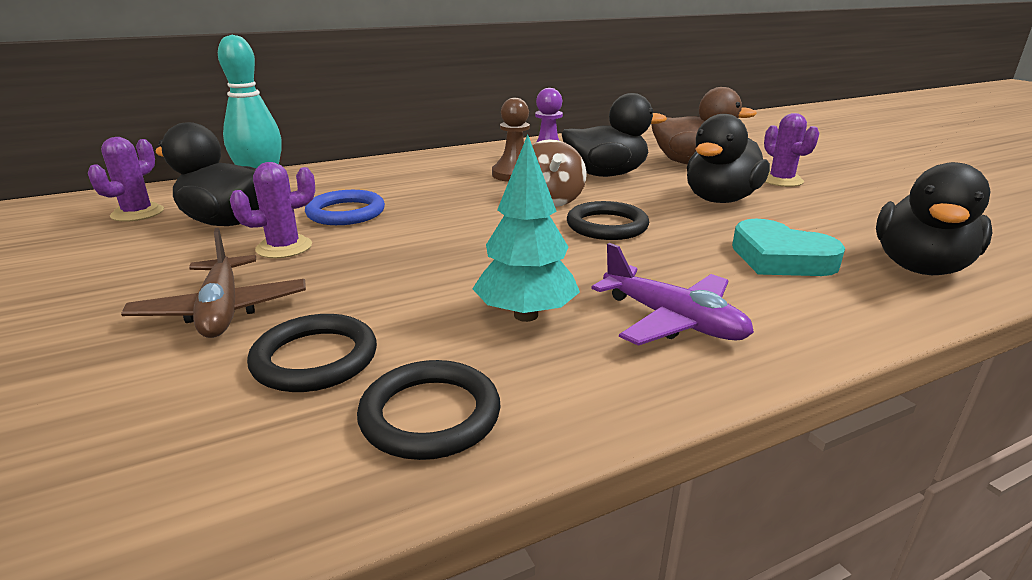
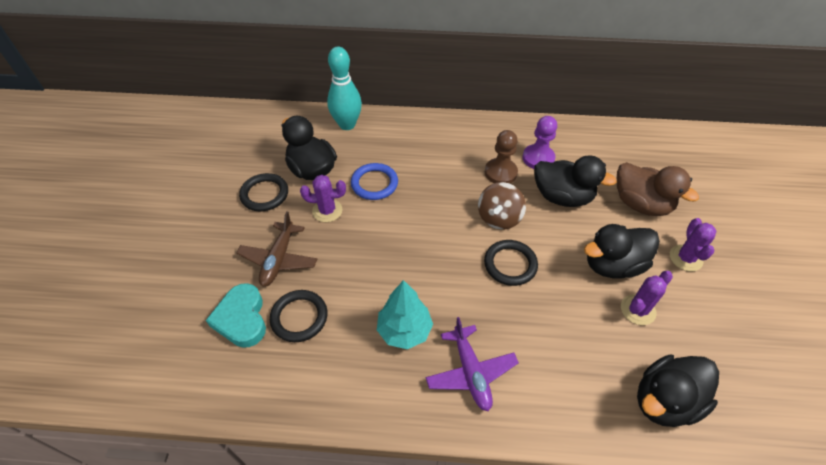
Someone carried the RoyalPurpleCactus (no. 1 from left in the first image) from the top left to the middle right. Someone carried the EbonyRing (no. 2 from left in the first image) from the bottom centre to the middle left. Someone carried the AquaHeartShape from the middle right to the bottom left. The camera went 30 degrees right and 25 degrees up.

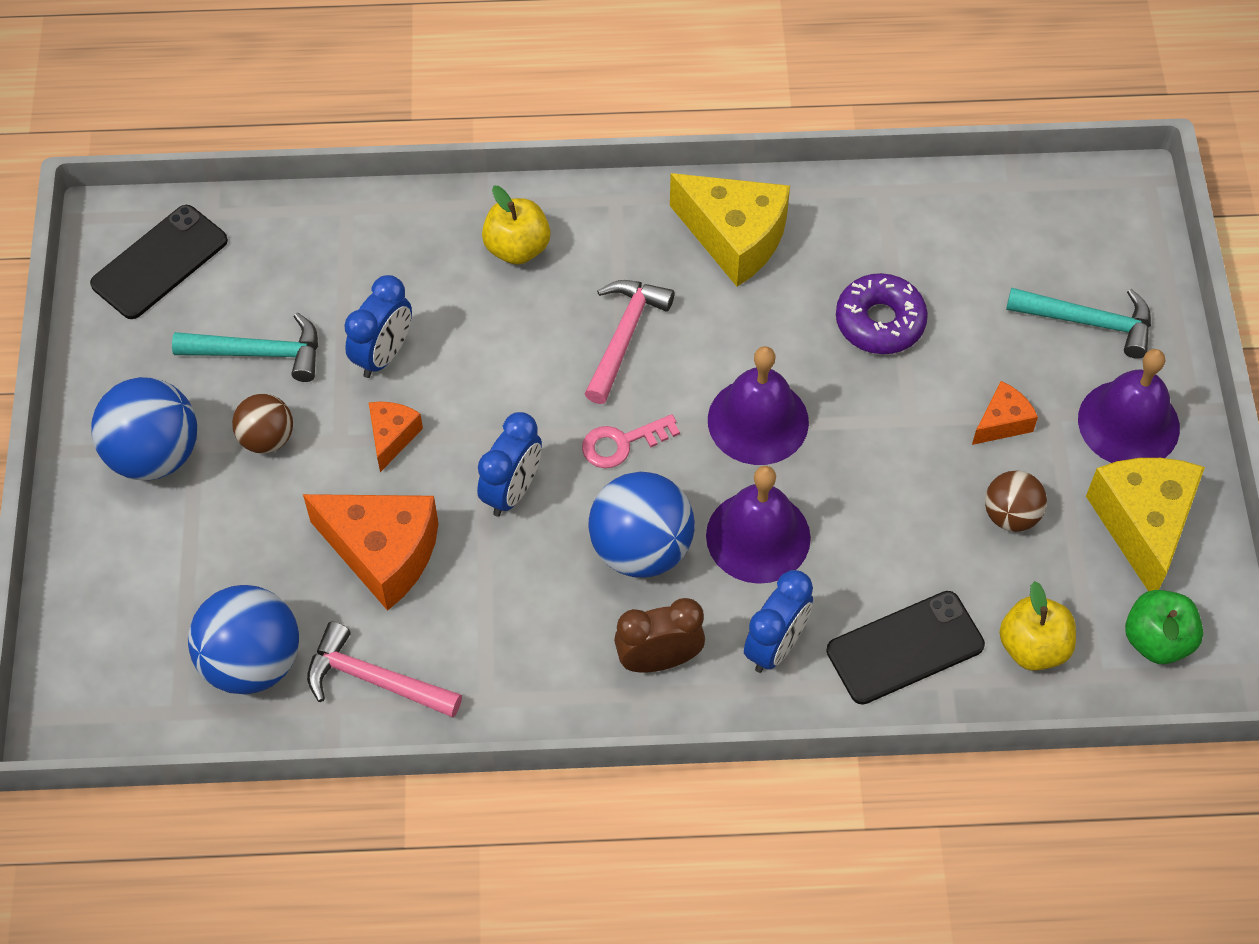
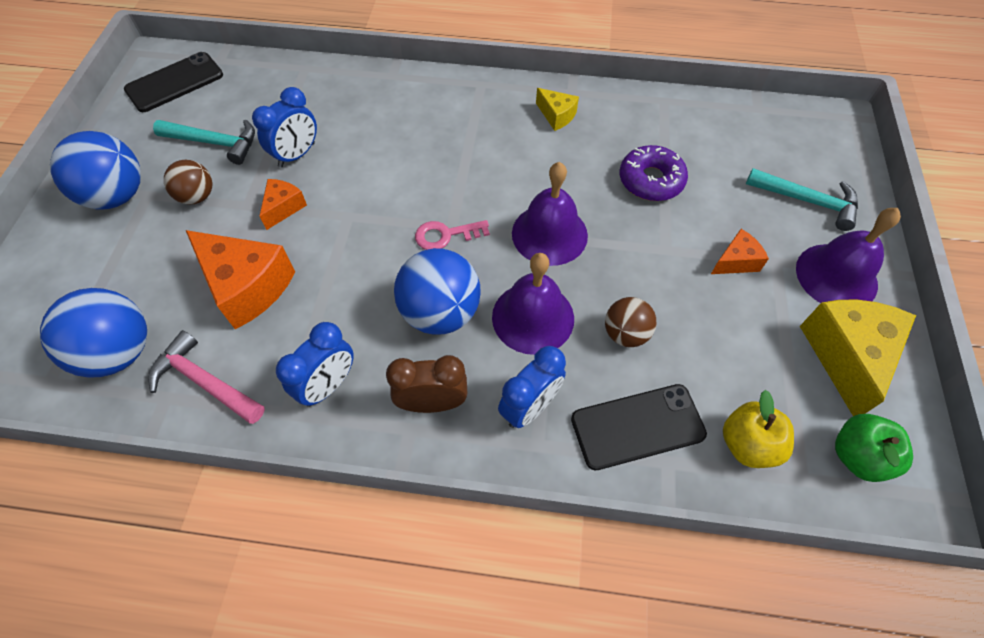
Someone carried the CobaltBedsideClock (no. 2 from left) from the centre to the middle left. Someone took away the GoldenToyApple (no. 1 from left) at the top centre. Someone took away the RosePinkCarpenter'sHammer (no. 2 from left) at the centre. Someone scaled the GoldenCheeseWedge (no. 1 from left) at the top centre by 0.52. Someone carried the DarkBrownPlayBall (no. 2 from left) from the middle right to the centre. The camera went 10 degrees right and 0 degrees up.

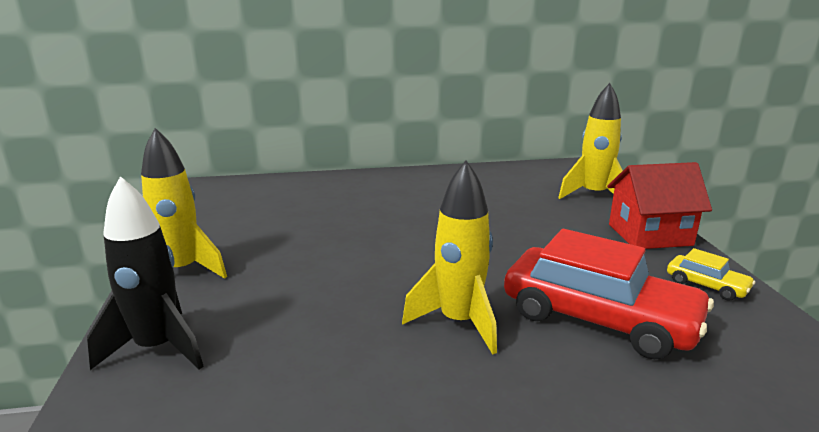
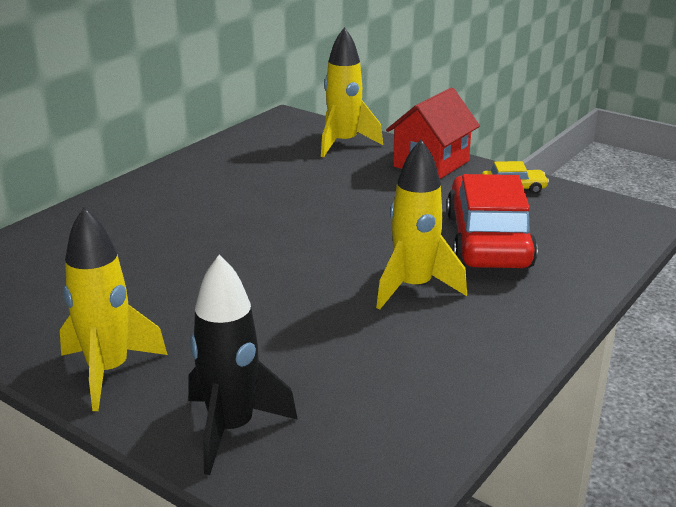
Someone rotated the RedCar at the bottom right by 75 degrees counterclockwise. The camera went 45 degrees left and 5 degrees up.

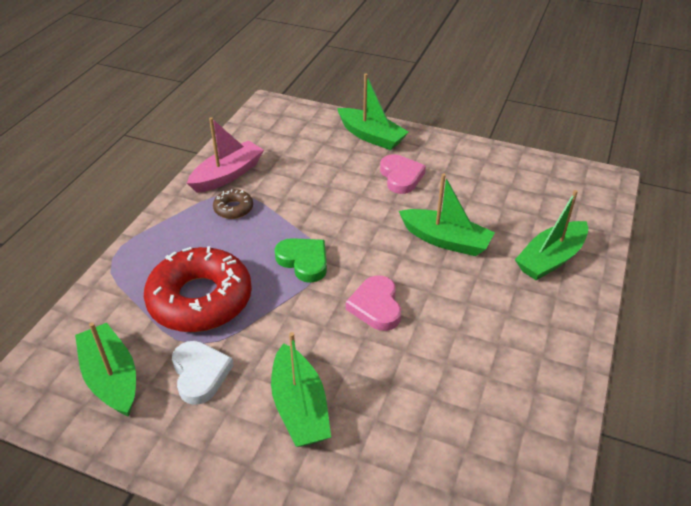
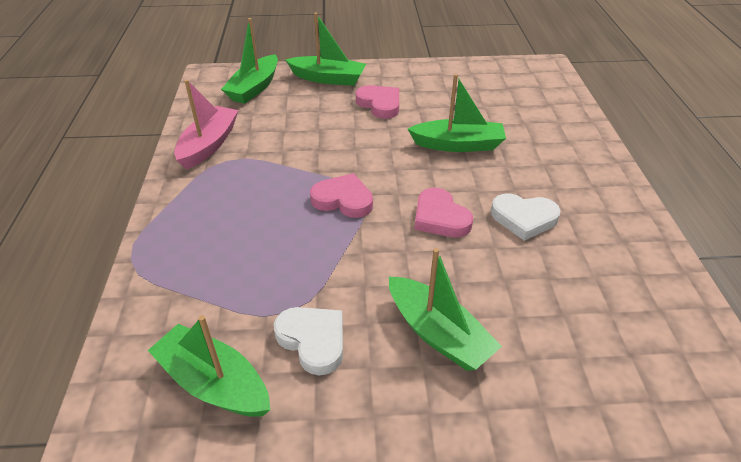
Someone took away the RedDonut at the middle left. Someone took away the DarkBrownDonut at the centre. Someone repainted the GreenHeartShape at the centre, which became the RosePinkHeartShape (no. 1 from left) at the centre. Someone carried the GreenBoat (no. 5 from left in the first image) from the middle right to the top centre. Someone put down the SnowWhiteHeartShape (no. 2 from left) at the middle right. The camera went 25 degrees left and 0 degrees up.

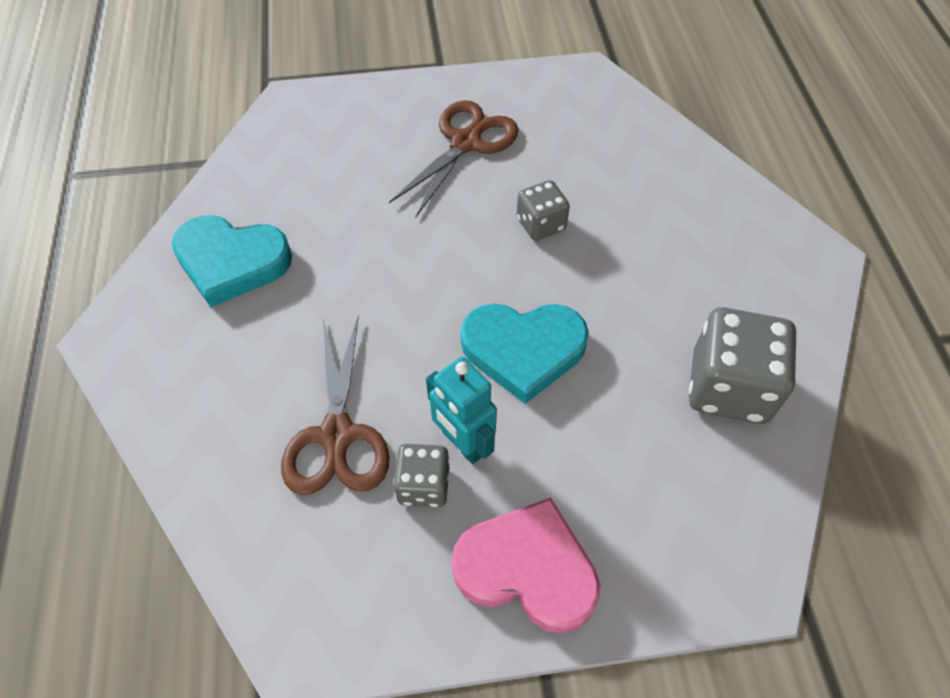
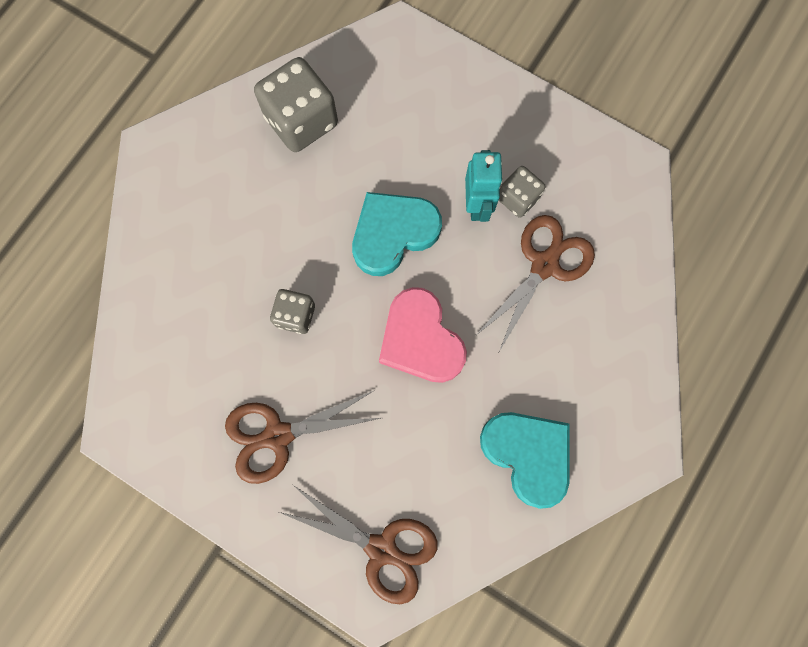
Someone carried the RosePinkHeartShape from the bottom centre to the centre. Someone rotated the AquaHeartShape (no. 2 from left in the first image) at the centre by 75 degrees counterclockwise. Someone put down the DarkBrownShears (no. 2 from left) at the bottom centre. The camera went 140 degrees left and 20 degrees up.

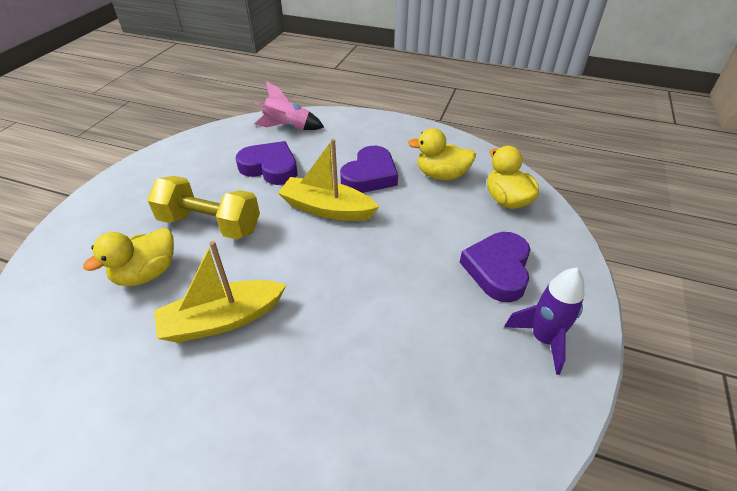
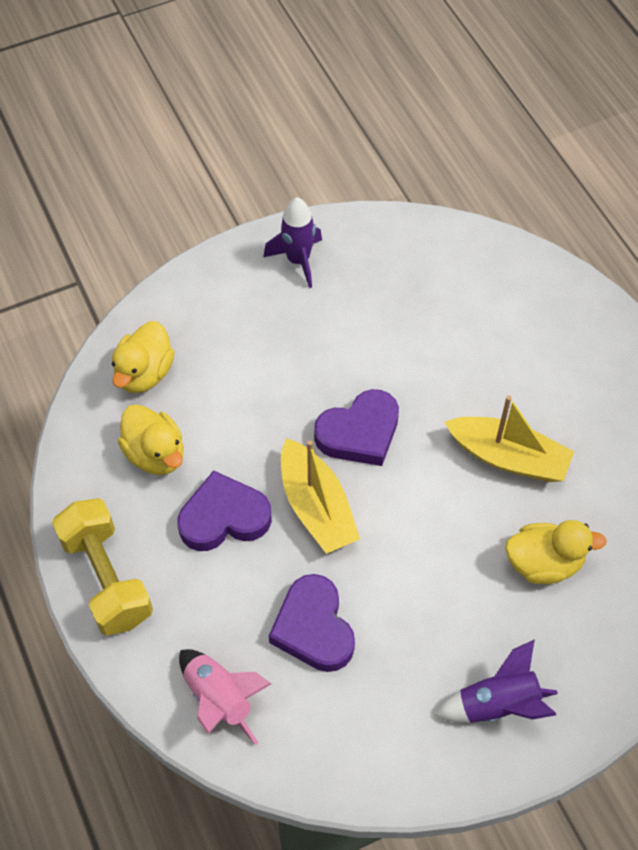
Someone carried the GoldenDumbbell from the middle left to the bottom left. Someone carried the RoyalPurpleHeartShape (no. 3 from left) from the middle right to the centre. Someone put down the RoyalPurpleRocket (no. 2 from left) at the bottom right. The camera went 135 degrees left and 15 degrees up.

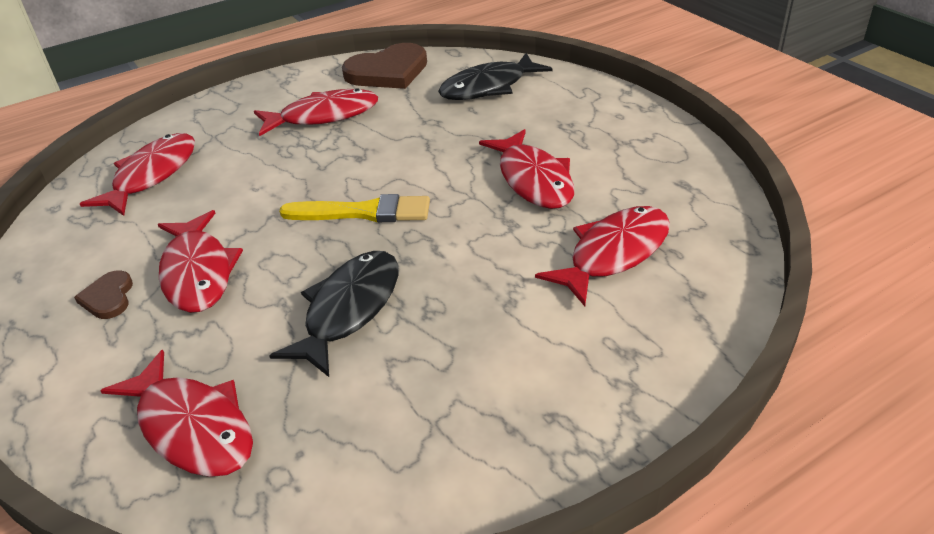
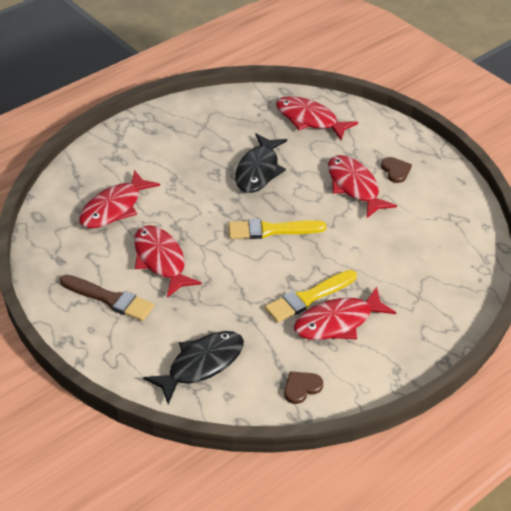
Someone took away the RedFishFigure (no. 1 from left) at the top left. Someone scaled the DarkBrownHeartShape (no. 2 from left in the first image) at the top centre by 0.51. Someone put down the DarkBrownBrush at the middle left. Someone put down the GoldenBrush (no. 2 from left) at the centre. The camera went 170 degrees right and 5 degrees up.

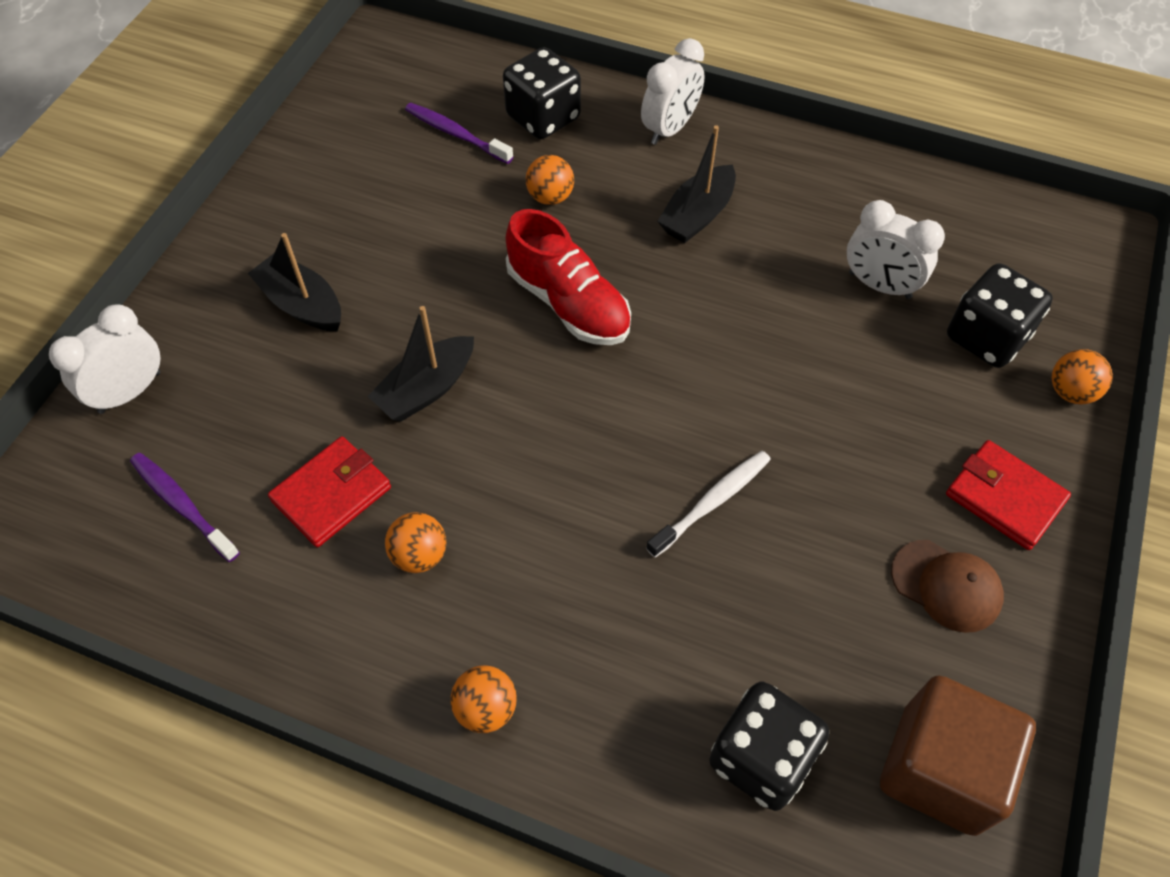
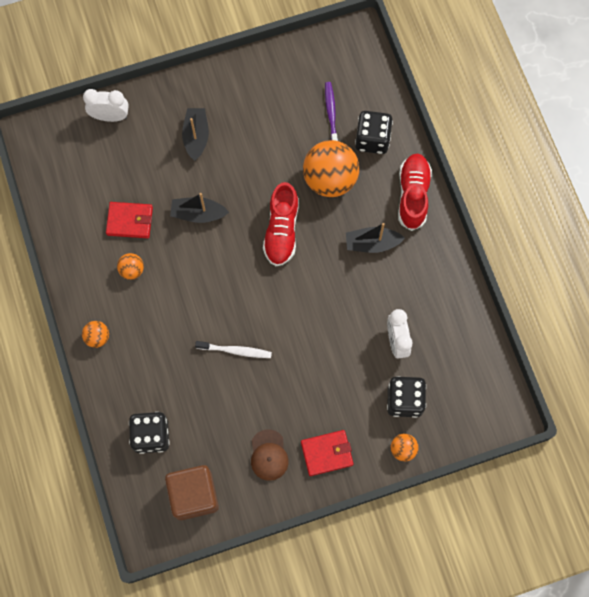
Someone took away the RoyalPurpleToothbrush (no. 1 from left) at the middle left. Someone scaled the BrightOrangePlayBall (no. 3 from left) at the top centre by 2.16. Someone swapped the SnowWhiteBedsideClock (no. 2 from left) at the top centre for the RedShoe (no. 2 from left) at the top right. Someone rotated the RedBillfold (no. 2 from left) at the middle right by 75 degrees clockwise. The camera went 50 degrees right and 15 degrees up.

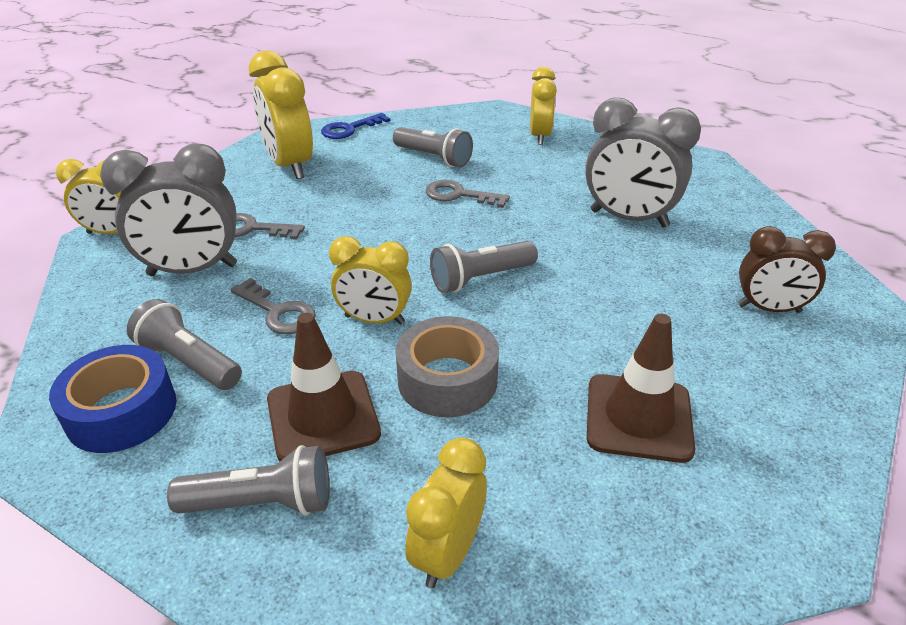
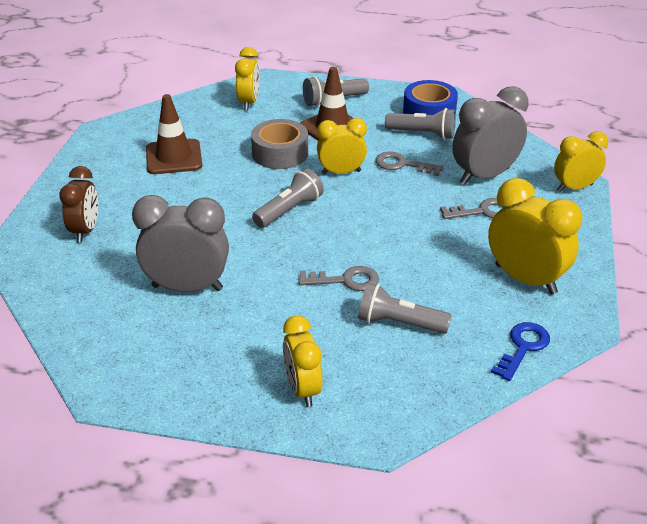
Someone rotated the DarkBrownBedsideClock at the middle right by 105 degrees clockwise. The camera went 160 degrees right and 0 degrees up.

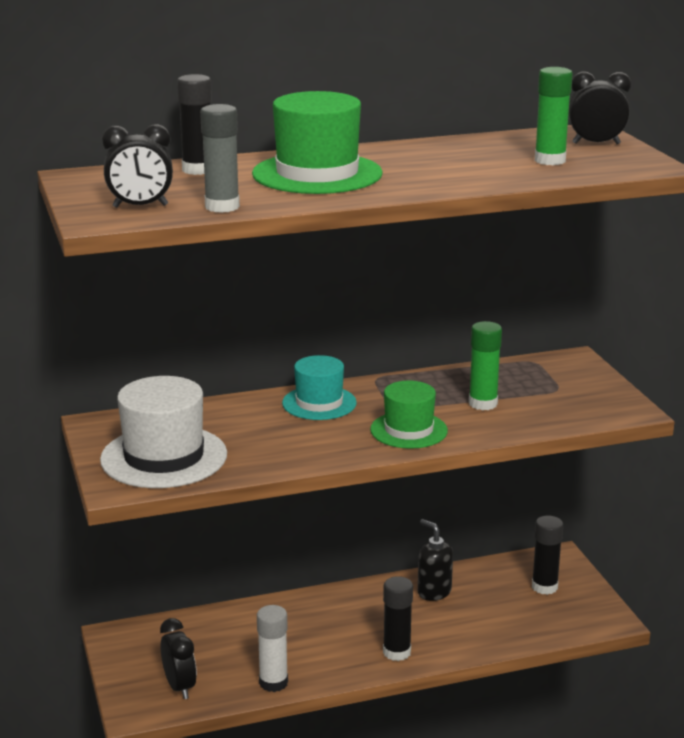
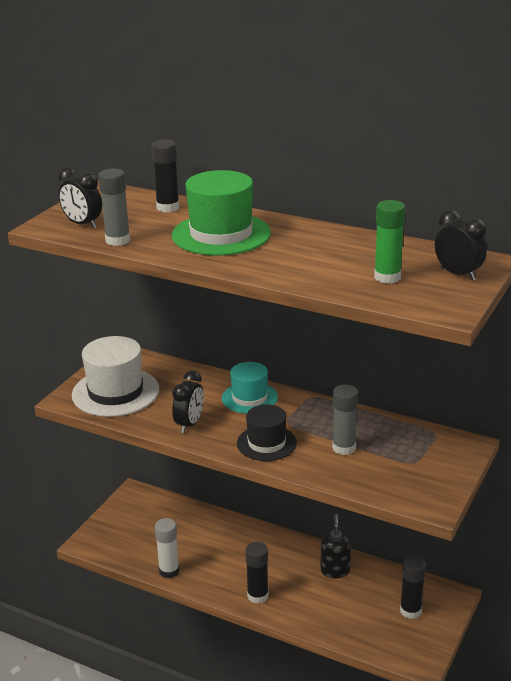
Someone carried the EbonyBedsideClock (no. 2 from left) from the bottom left to the centre. Someone repainted the GreenTallHat (no. 2 from left) at the centre, which became the EbonyTallHat at the centre. Someone repainted the GreenGlueStick (no. 1 from left) at the middle right, which became the GreyGlueStick (no. 2 from left) at the middle right. The camera went 45 degrees right and 5 degrees up.

